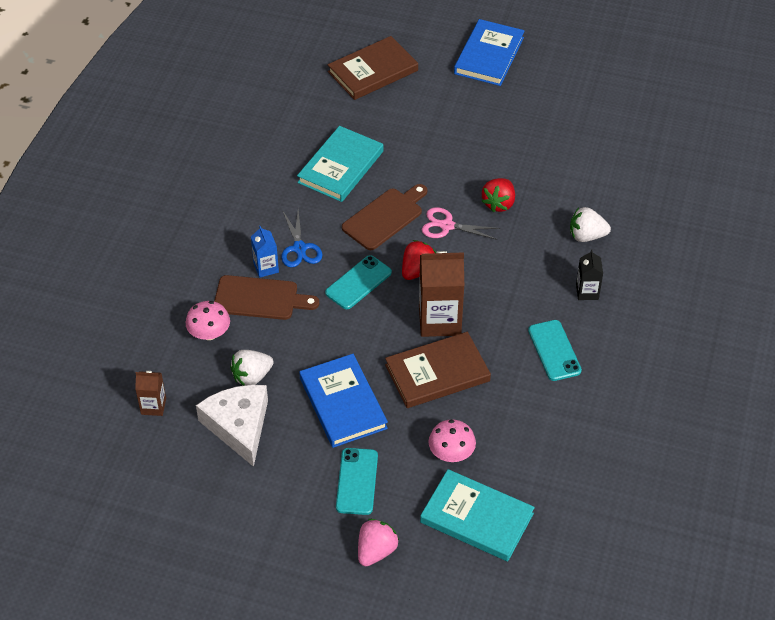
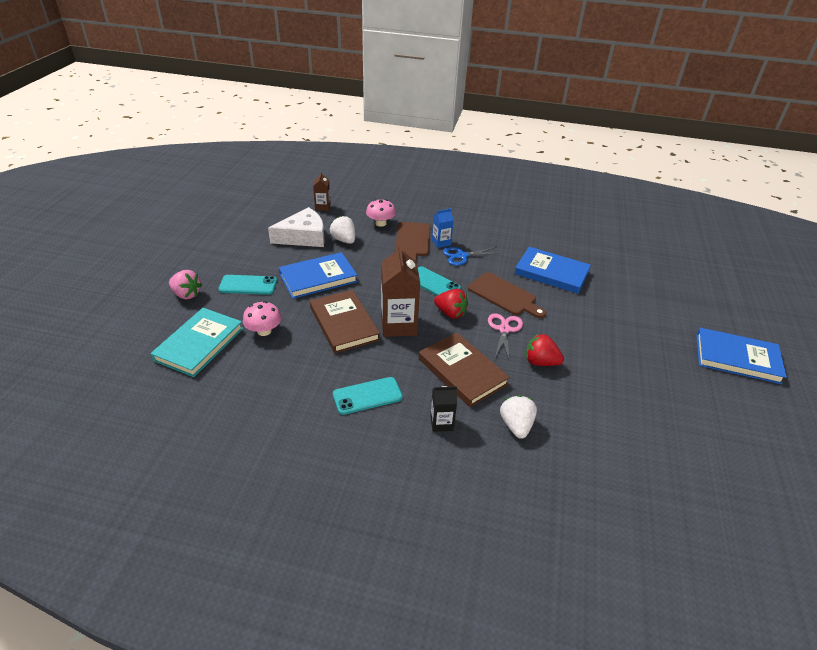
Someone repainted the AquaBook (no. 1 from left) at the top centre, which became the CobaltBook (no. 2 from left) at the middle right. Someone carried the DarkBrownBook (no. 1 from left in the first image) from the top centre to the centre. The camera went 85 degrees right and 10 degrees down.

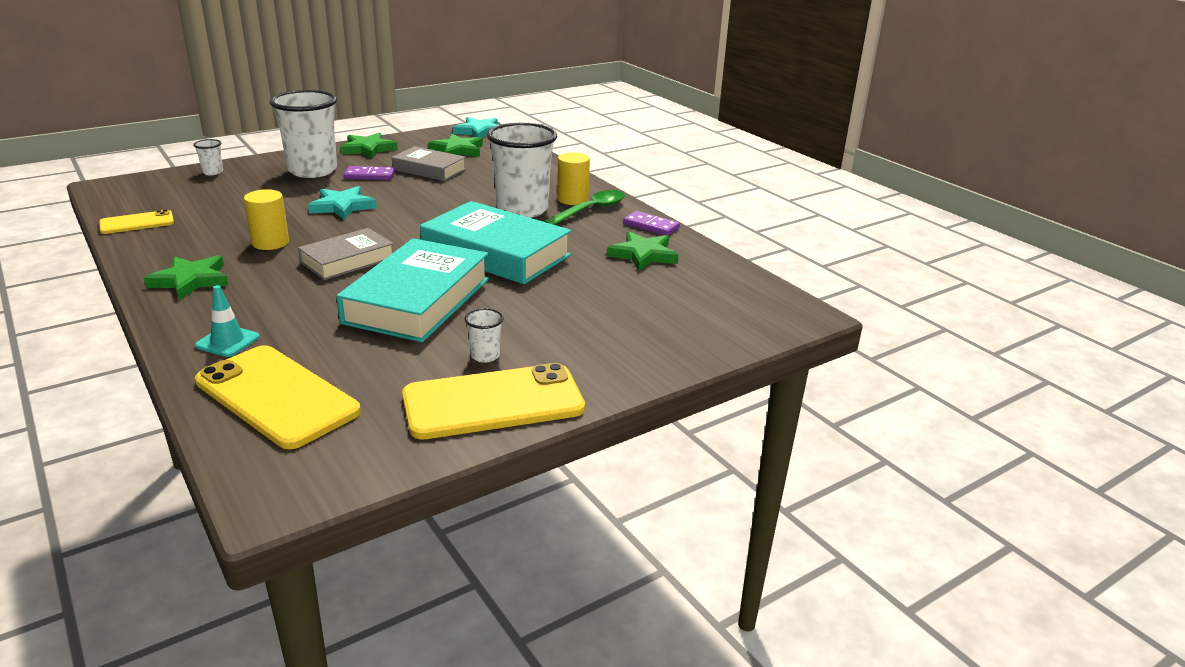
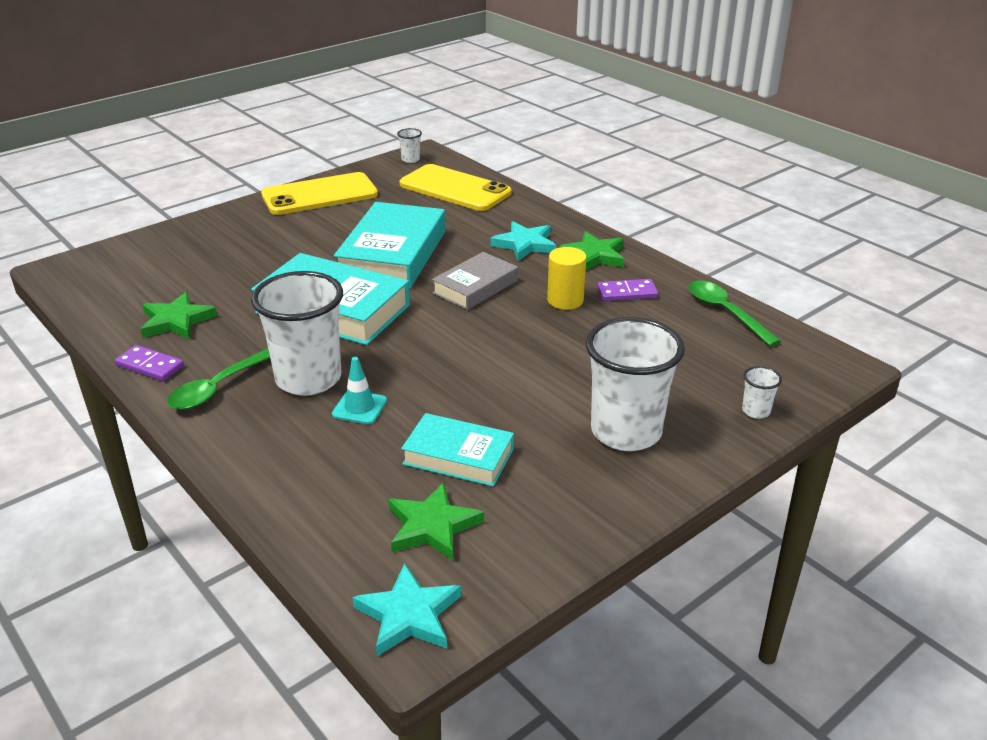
Someone swapped the GoldenMobilePhone (no. 1 from left) at the top left for the GreenTeaspoon (no. 2 from left) at the middle right. Someone carried the AquaRoadCone from the middle left to the centre. Someone carried the AquaFivePointedStar (no. 1 from left in the first image) from the top left to the top centre. Someone took away the GreenFivePointedStar (no. 2 from left) at the top left. Someone carried the RoyalPurpleDominoTile (no. 1 from left in the first image) from the top left to the centre. Someone repainted the GreyBook (no. 2 from left) at the top centre, which became the AquaBook (no. 3 from left) at the centre. Someone carried the SnowWhiteTumbler (no. 3 from left in the first image) from the centre to the top centre. Someone took away the GoldenCylinderShape (no. 2 from left) at the top centre. The camera went 175 degrees right and 5 degrees up.

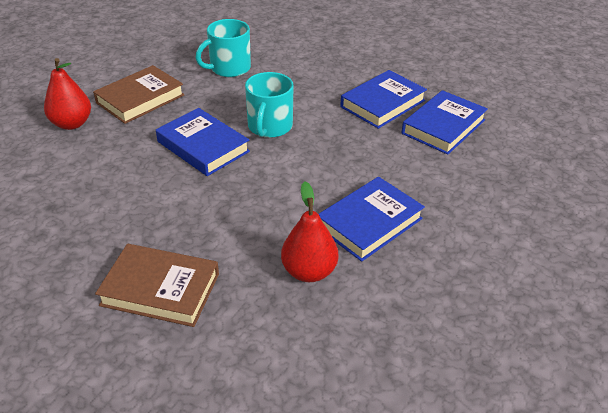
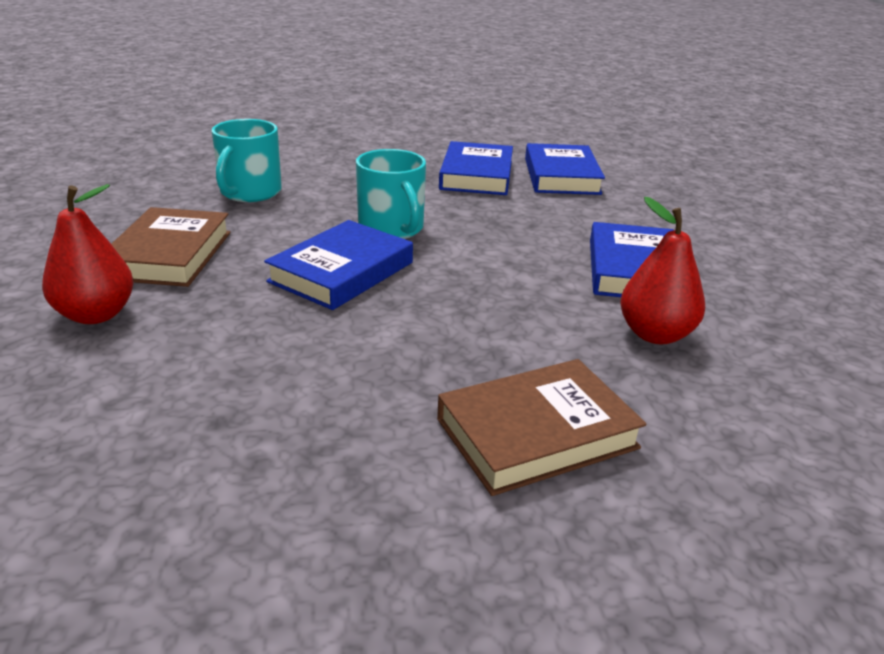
Someone rotated the CobaltBook (no. 1 from left) at the centre by 60 degrees counterclockwise. The camera went 40 degrees left and 10 degrees down.

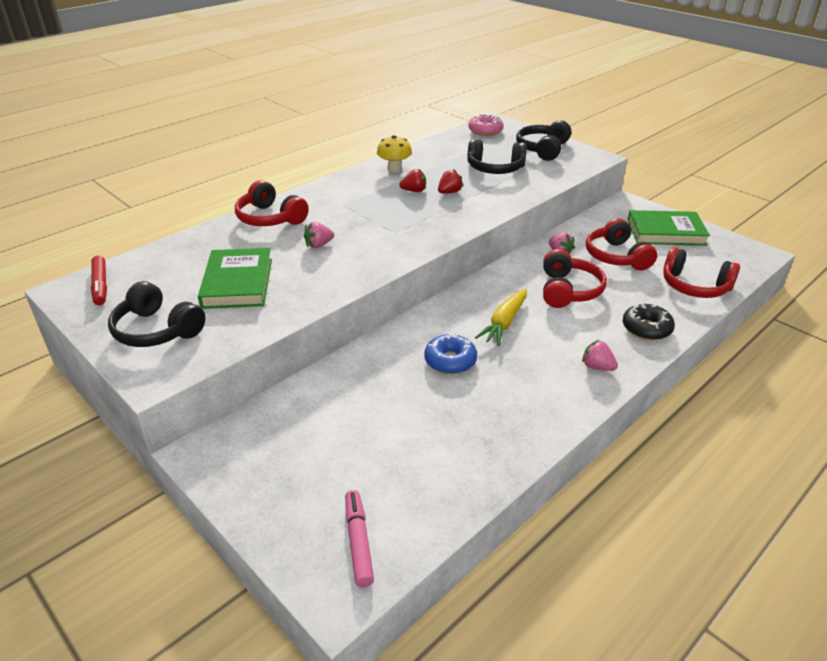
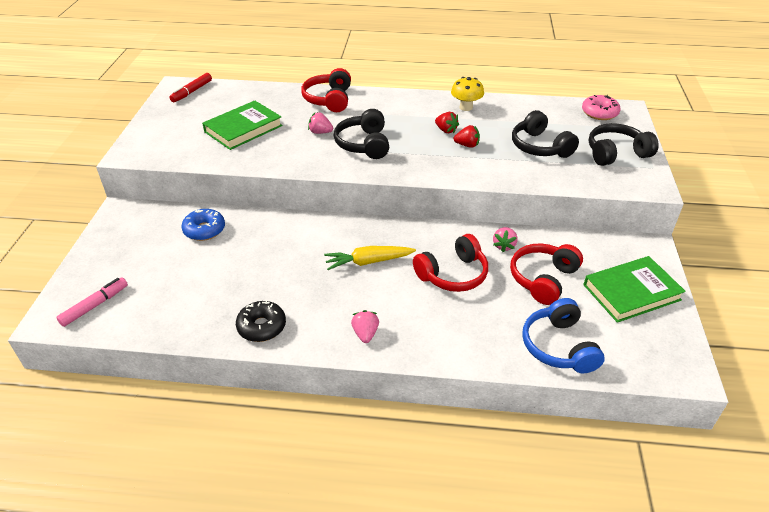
Someone carried the EbonyHeadset (no. 1 from left) from the middle left to the top centre. Someone carried the CobaltDonut from the centre to the middle left. Someone carried the EbonyDonut from the middle right to the centre. Someone rotated the GreenBook (no. 2 from left) at the middle right by 75 degrees counterclockwise. Someone repainted the RedHeadset (no. 4 from left) at the middle right, which became the CobaltHeadset at the middle right. The camera went 50 degrees right and 5 degrees up.

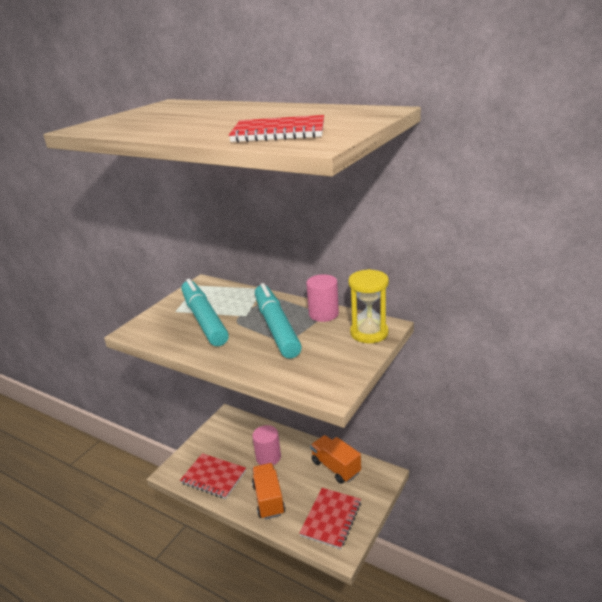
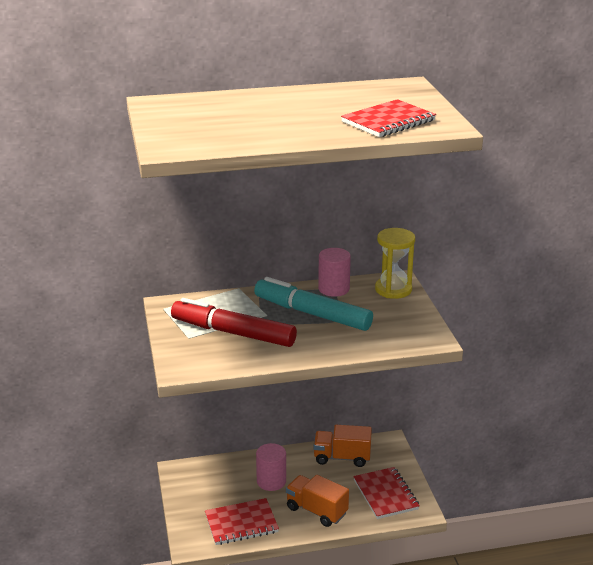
Someone repainted the AquaMarker (no. 1 from left) at the centre, which became the RedMarker at the centre. The camera went 45 degrees left and 0 degrees up.

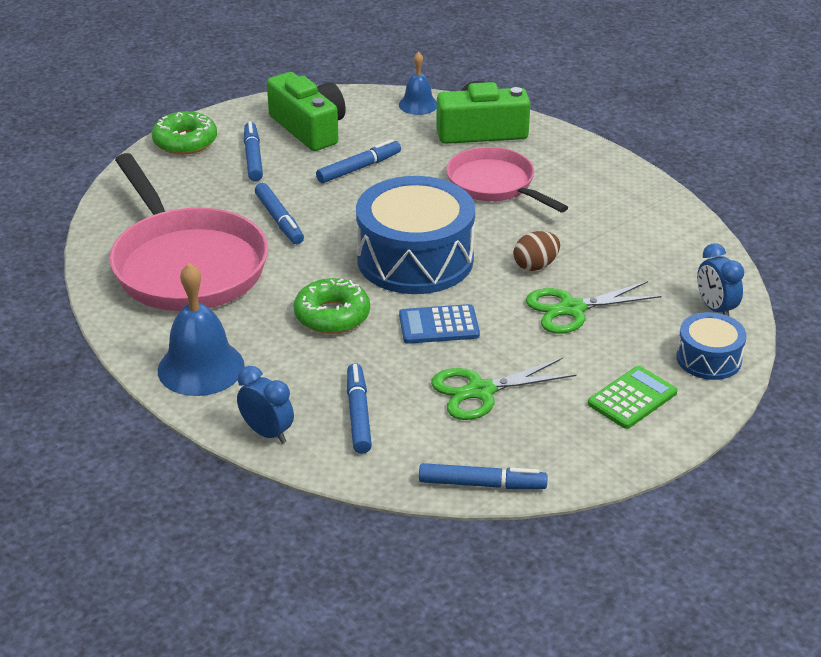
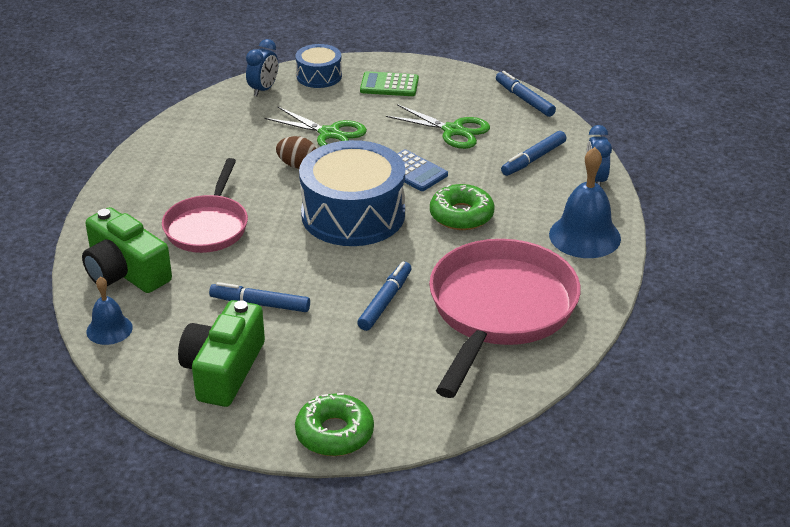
Someone took away the CobaltMarker (no. 1 from left) at the top left. The camera went 130 degrees left and 0 degrees up.

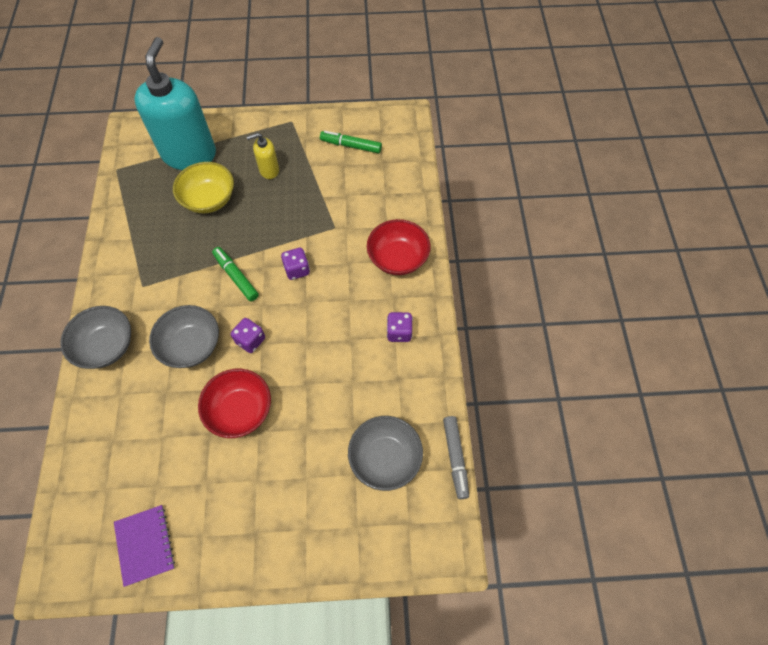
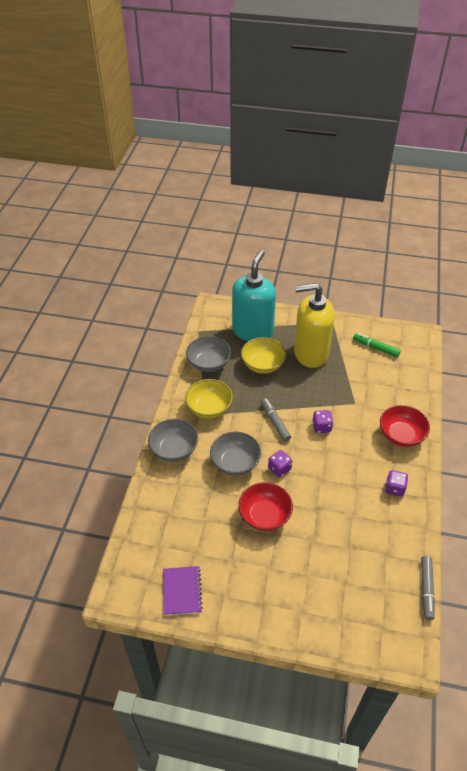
Someone repainted the GreenMarker (no. 1 from left) at the middle left, which became the GreyMarker (no. 1 from left) at the centre. Someone scaled the GoldenSoapDispenser at the top centre by 2.28. Someone carried the GreyServingBowl (no. 3 from left in the first image) from the bottom centre to the centre. Someone put down the GoldenServingBowl (no. 1 from left) at the centre. The camera went 15 degrees right and 15 degrees down.

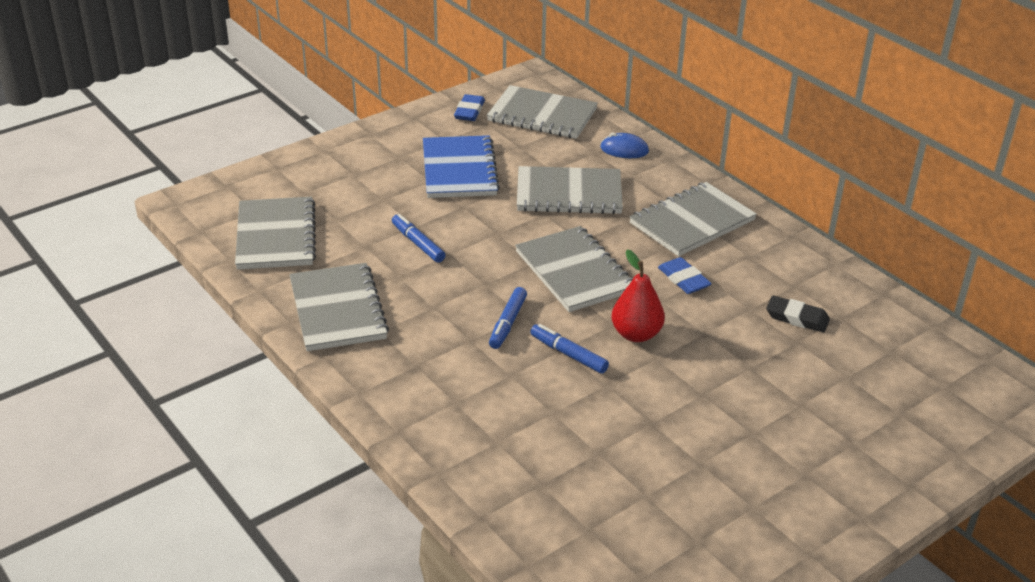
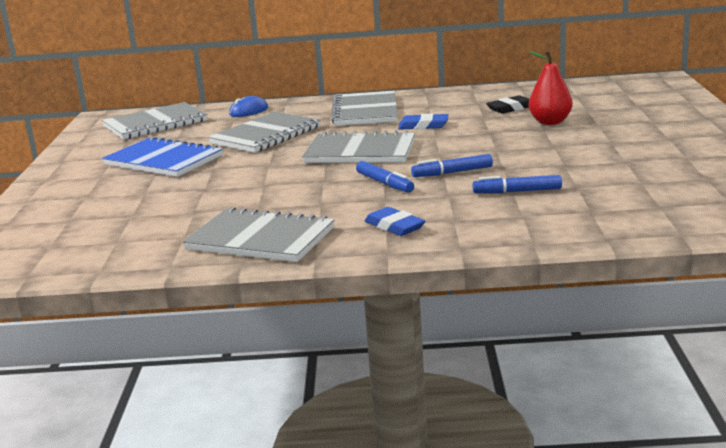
Someone took away the GreyNotepad (no. 1 from left) at the middle left. Someone carried the CobaltMarker (no. 1 from left in the first image) from the centre to the middle right. Someone carried the CobaltGumEraser (no. 1 from left) from the top centre to the centre. Someone carried the RedPear from the centre to the top right. The camera went 50 degrees left and 15 degrees down.

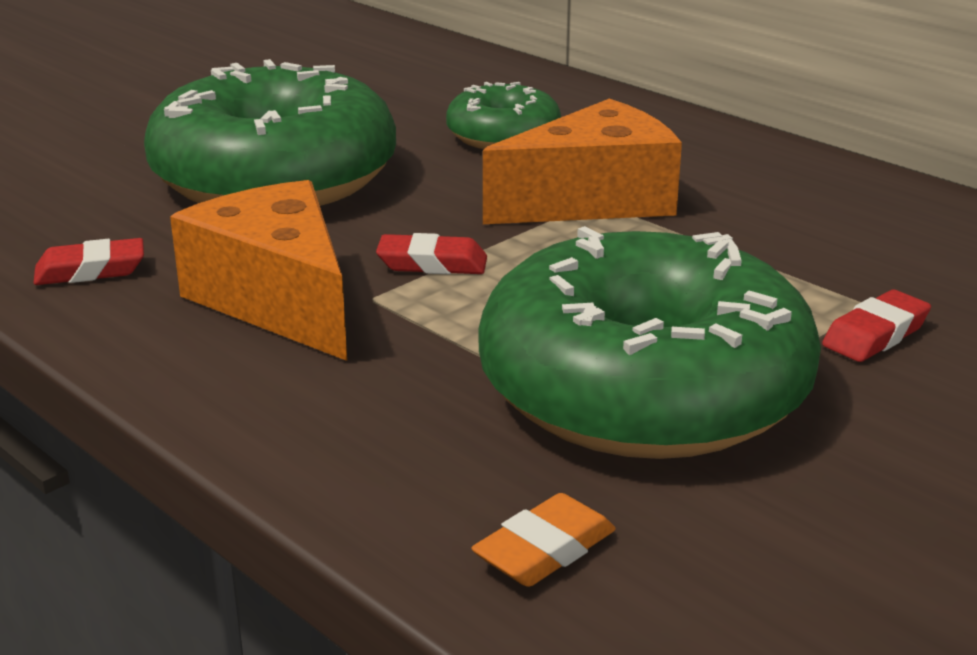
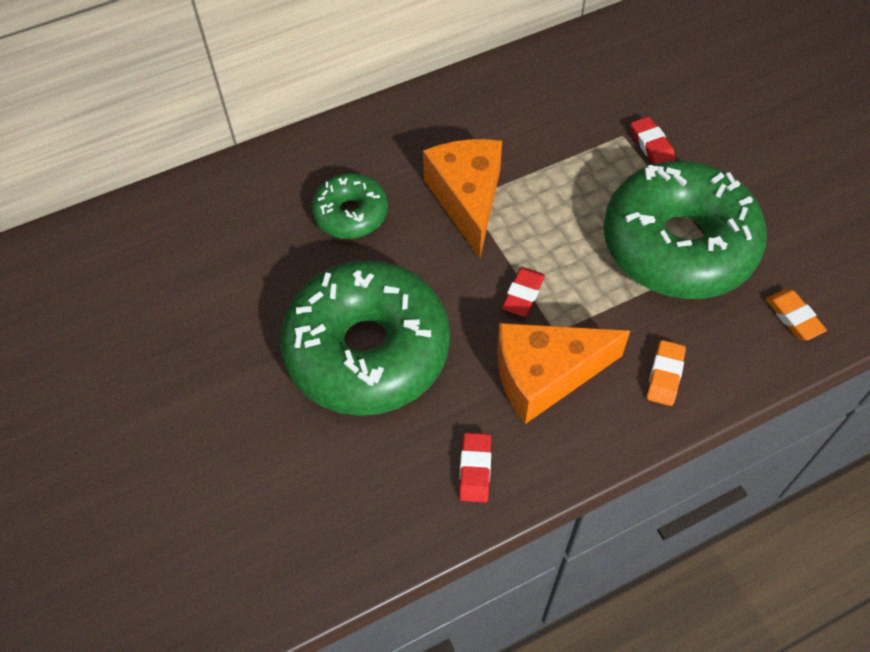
Someone put down the BrightOrangeGumEraser (no. 1 from left) at the middle right. The camera went 70 degrees left and 30 degrees up.

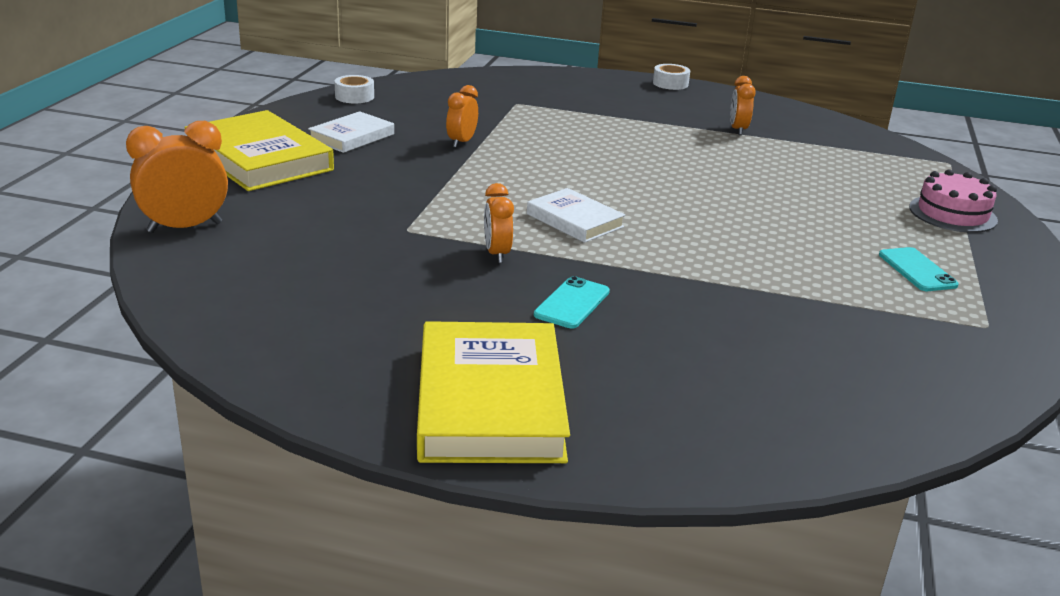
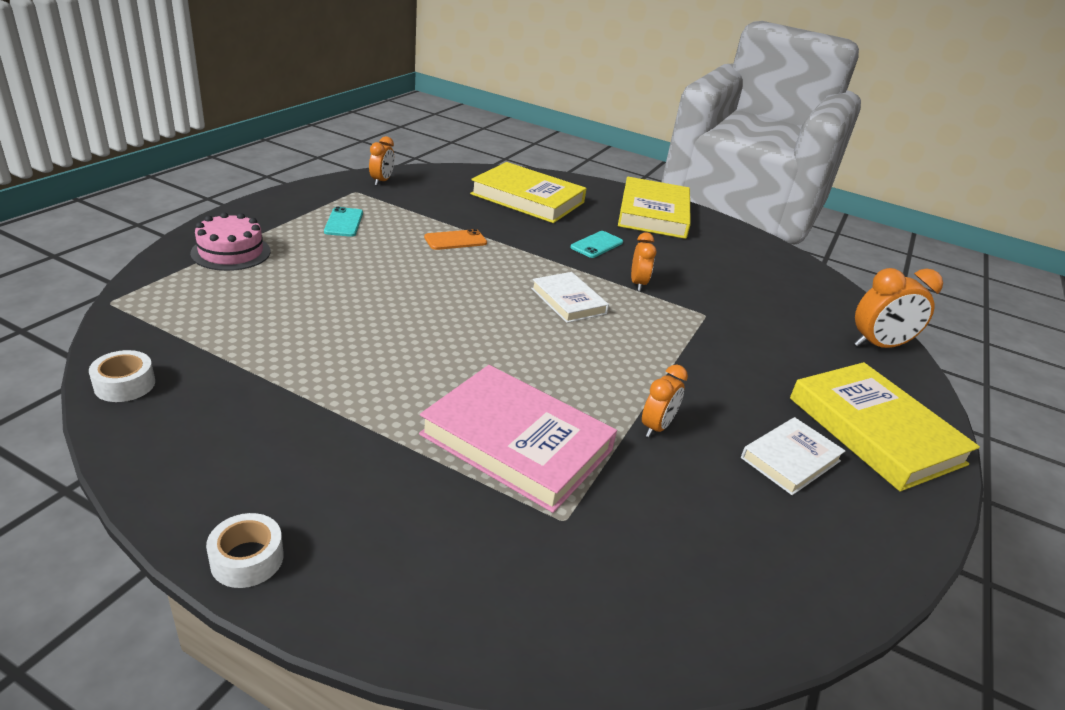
Someone carried the SnowWhiteTape (no. 1 from left) from the top centre to the middle left. Someone carried the BrightOrangeBedsideClock (no. 4 from left in the first image) from the top right to the top centre. Someone put down the RosePinkBook at the centre. Someone put down the BrightOrangeMobilePhone at the centre. Someone put down the GoldenBook (no. 1 from left) at the top centre. The camera went 170 degrees left and 5 degrees up.

